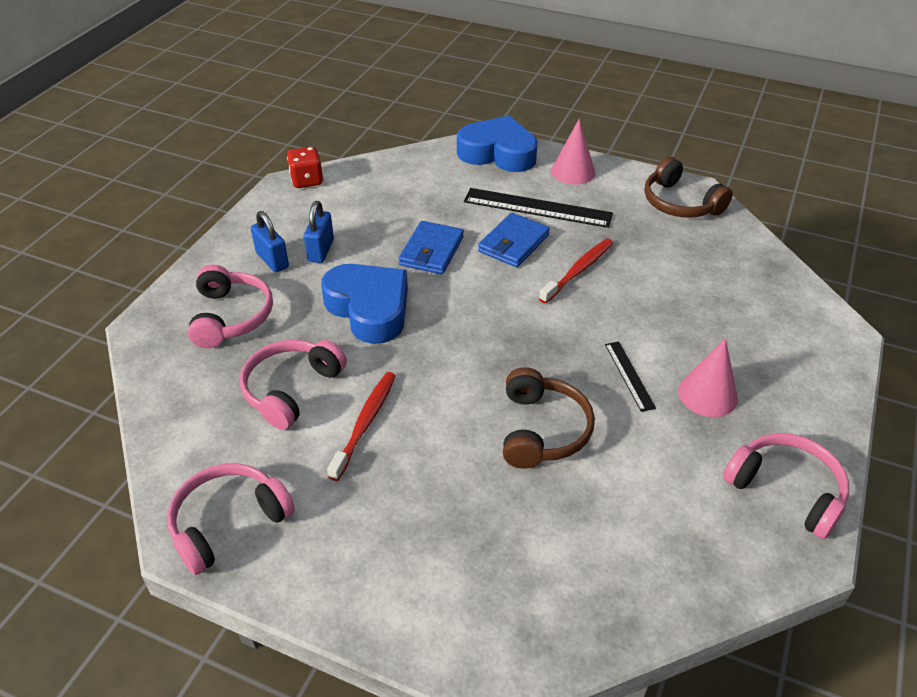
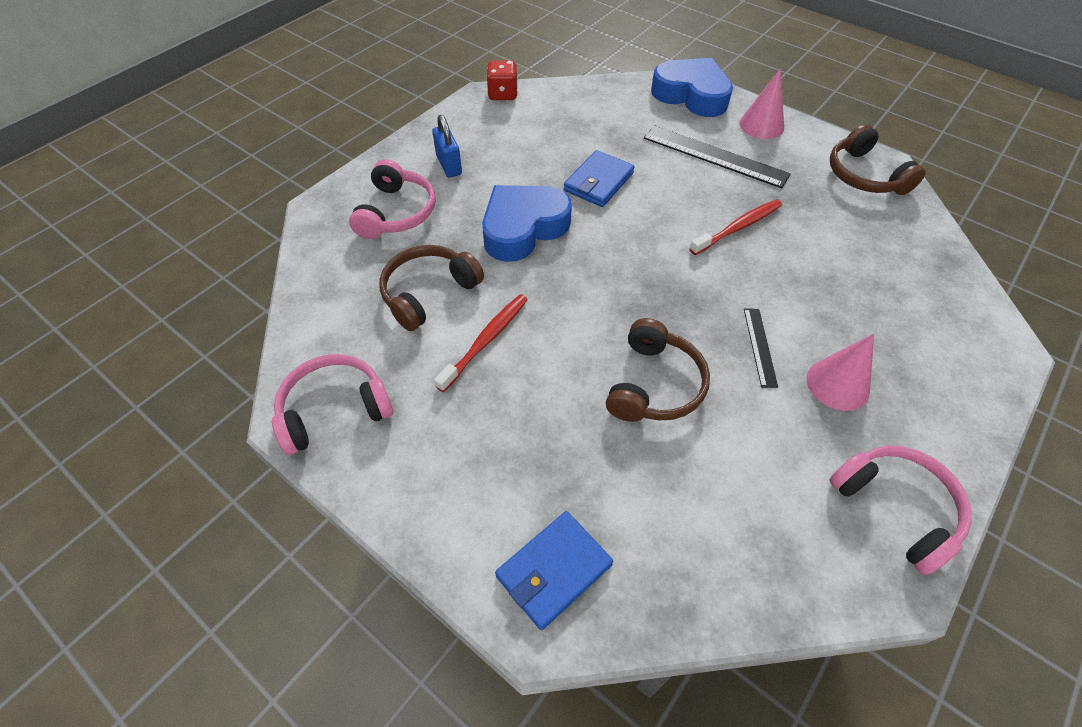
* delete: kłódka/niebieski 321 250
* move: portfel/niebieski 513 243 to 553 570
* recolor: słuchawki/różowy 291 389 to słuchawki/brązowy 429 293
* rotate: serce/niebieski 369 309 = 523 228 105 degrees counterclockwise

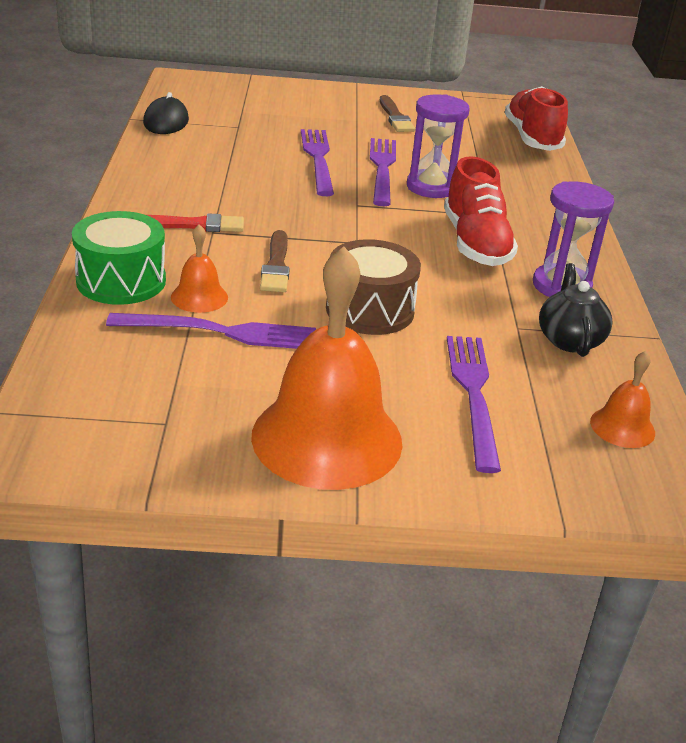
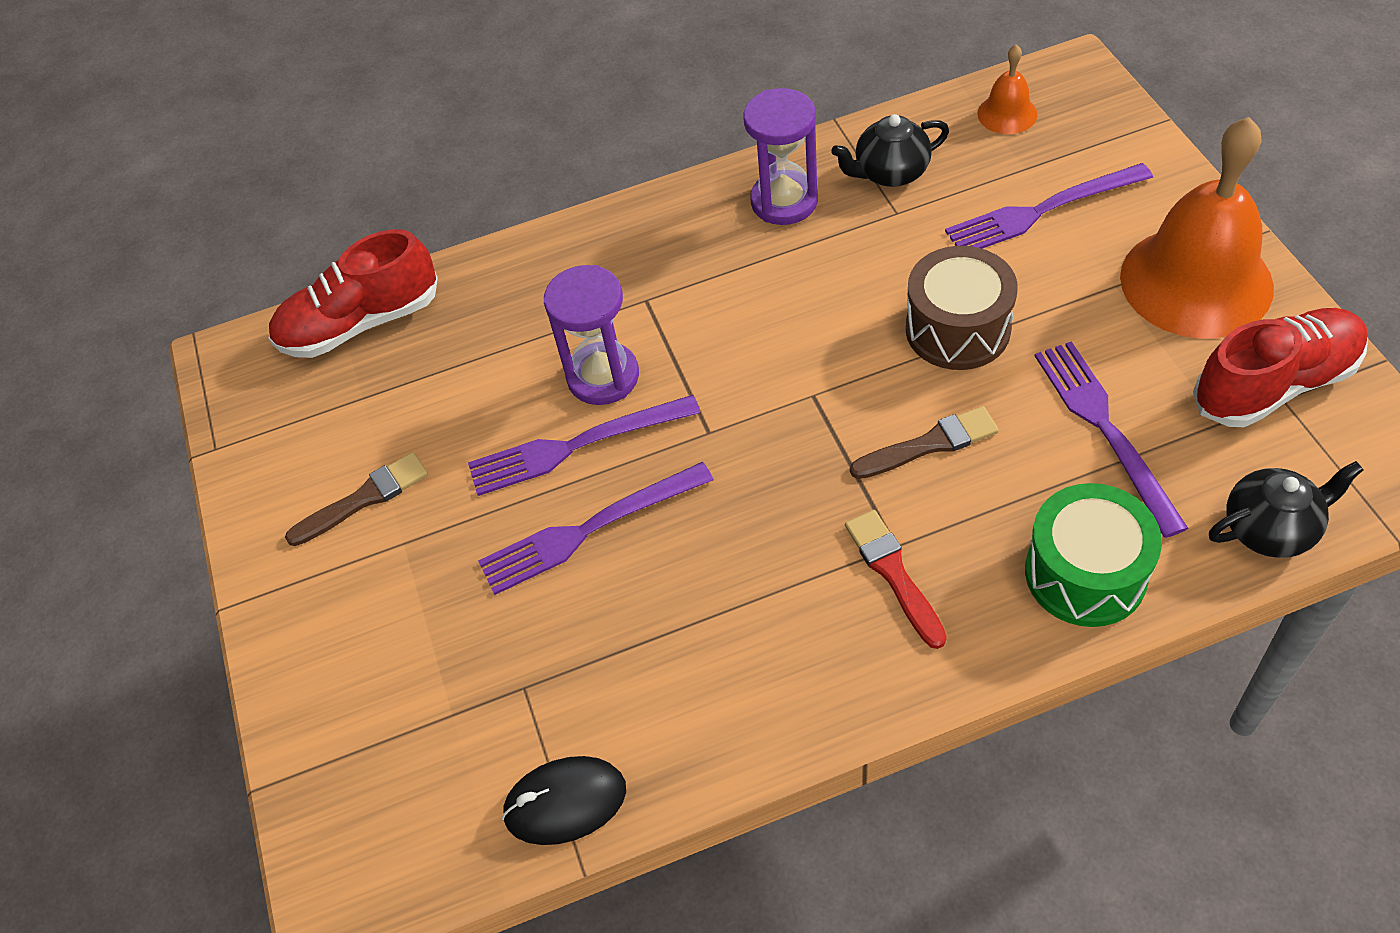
* delete: dzwonek/pomarańczowy 199 297
* insert: imbryk/czarny 1270 529
* move: but/czerwony 475 243 to 1274 384

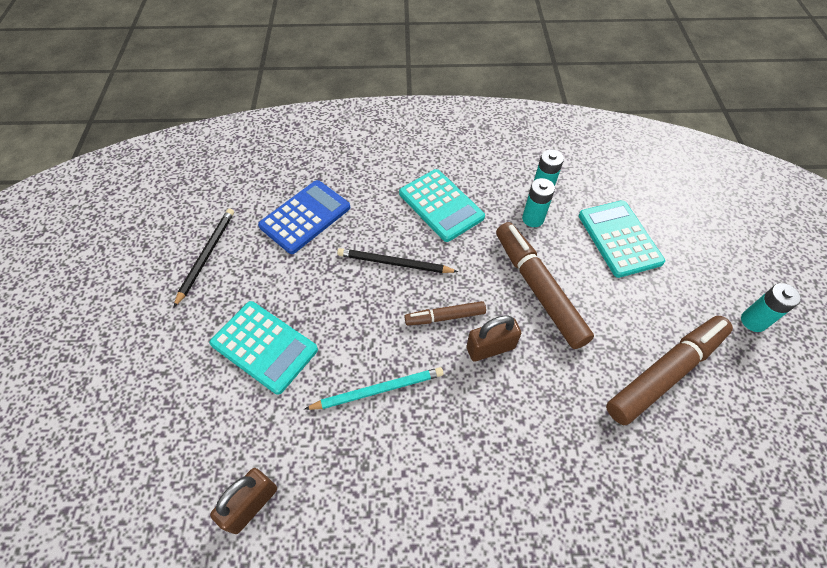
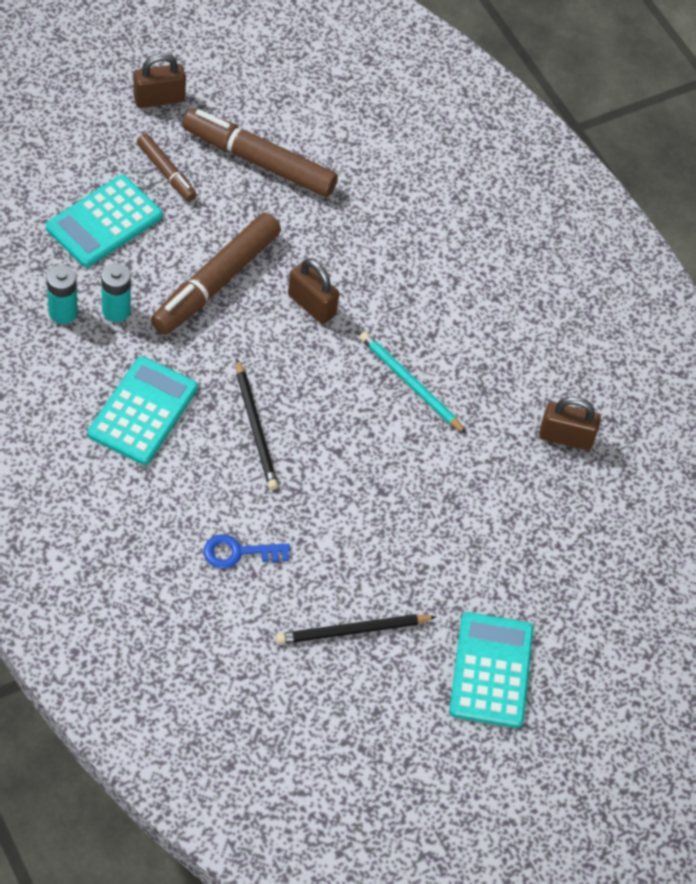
* move: kalkulator/turkusowy 264 346 to 491 670
* move: flamaster/brązowy 445 317 to 166 172
* replace: kalkulator/niebieski 305 217 to klucz/niebieski 238 552
* replace: bateria/turkusowy 753 321 to kłódka/brązowy 159 99

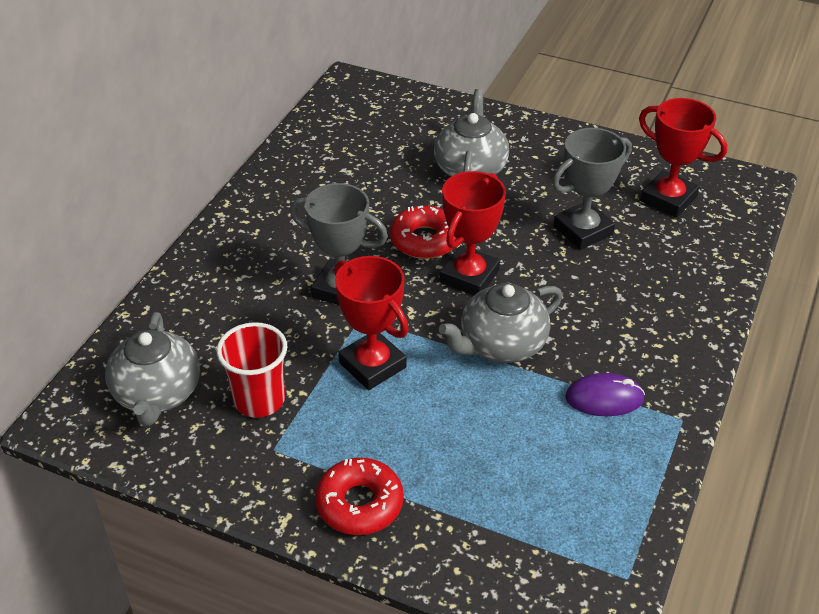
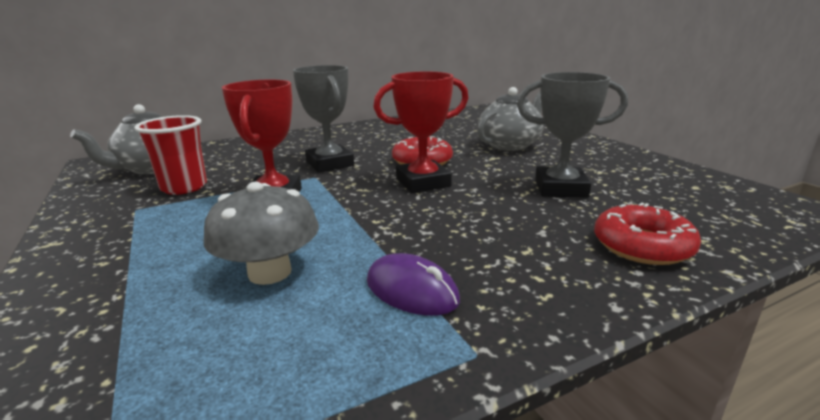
* delete: imbryk/szary 501 345
* delete: puchar/czerwony 668 199
* insert: grzyb/szary 270 272
* move: donut/czerwony 359 504 to 642 246

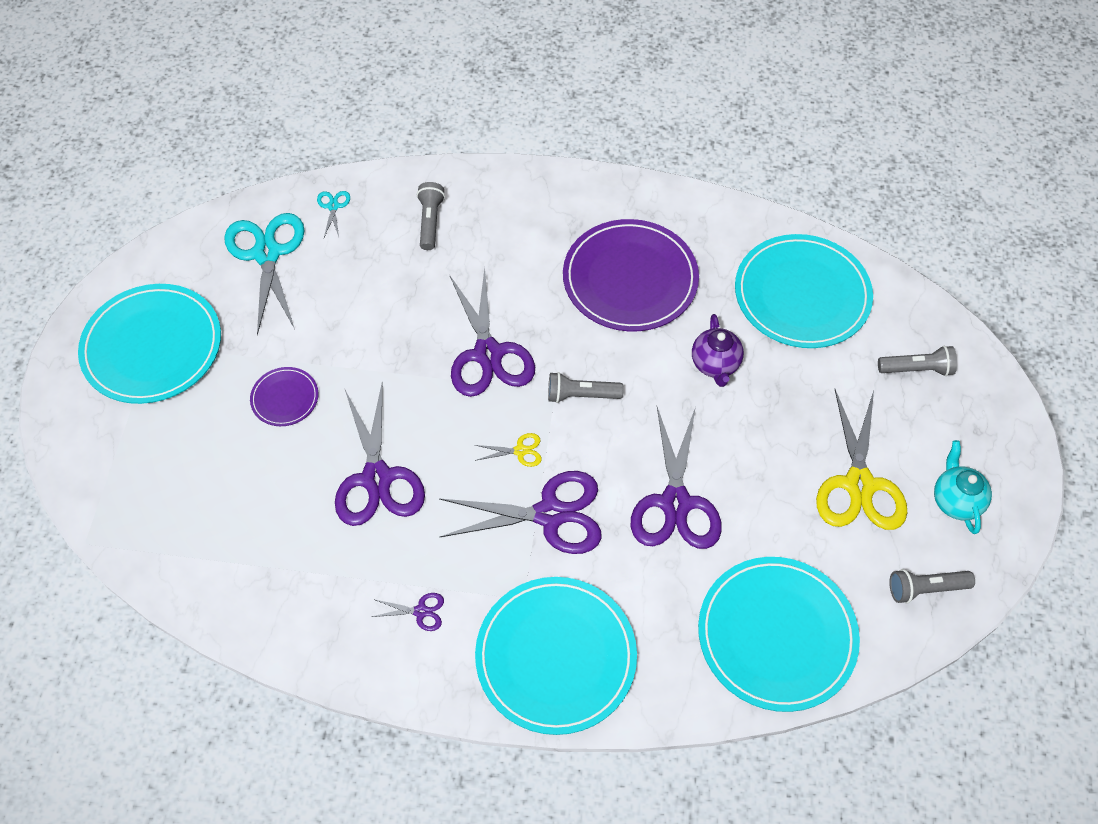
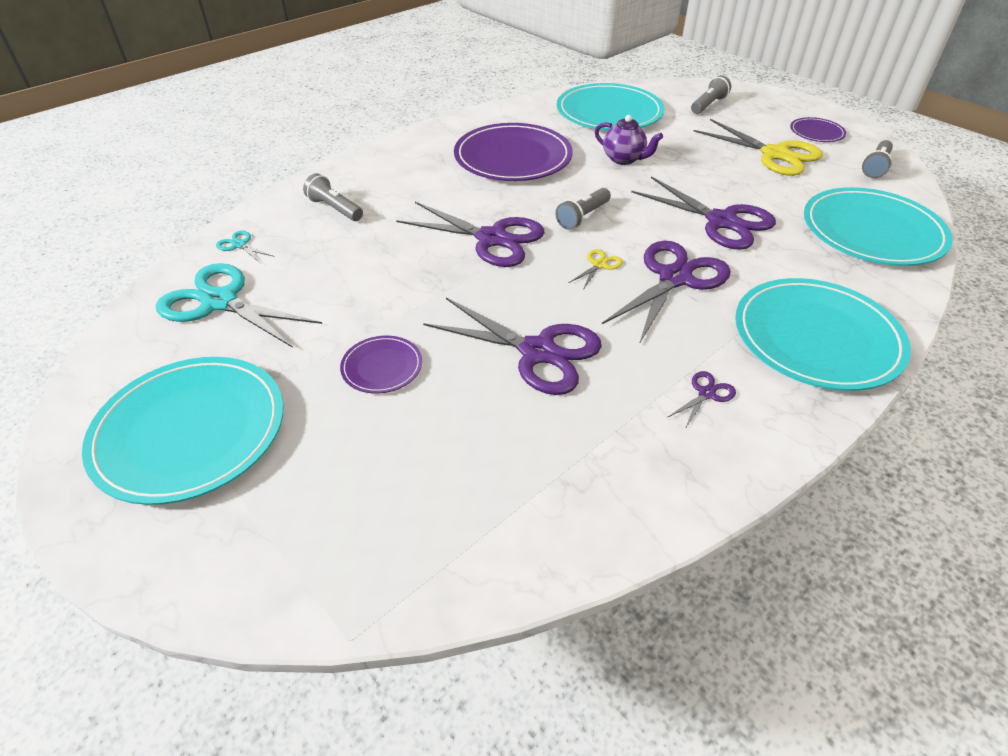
* replace: imbryk/turkusowy 955 500 to talerz/fioletowy 816 132

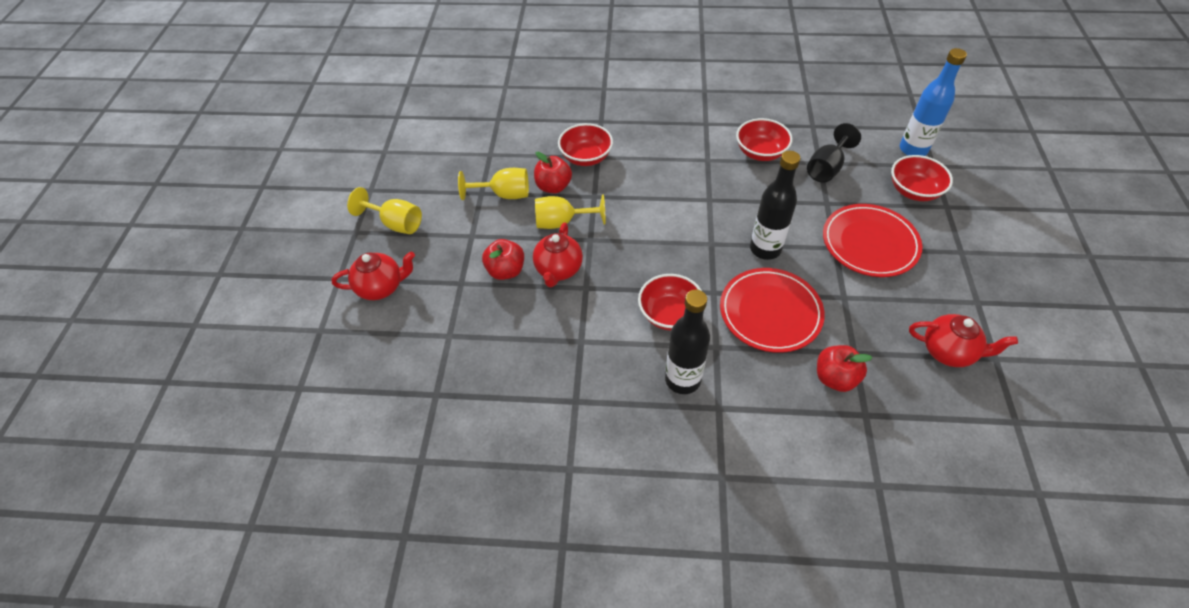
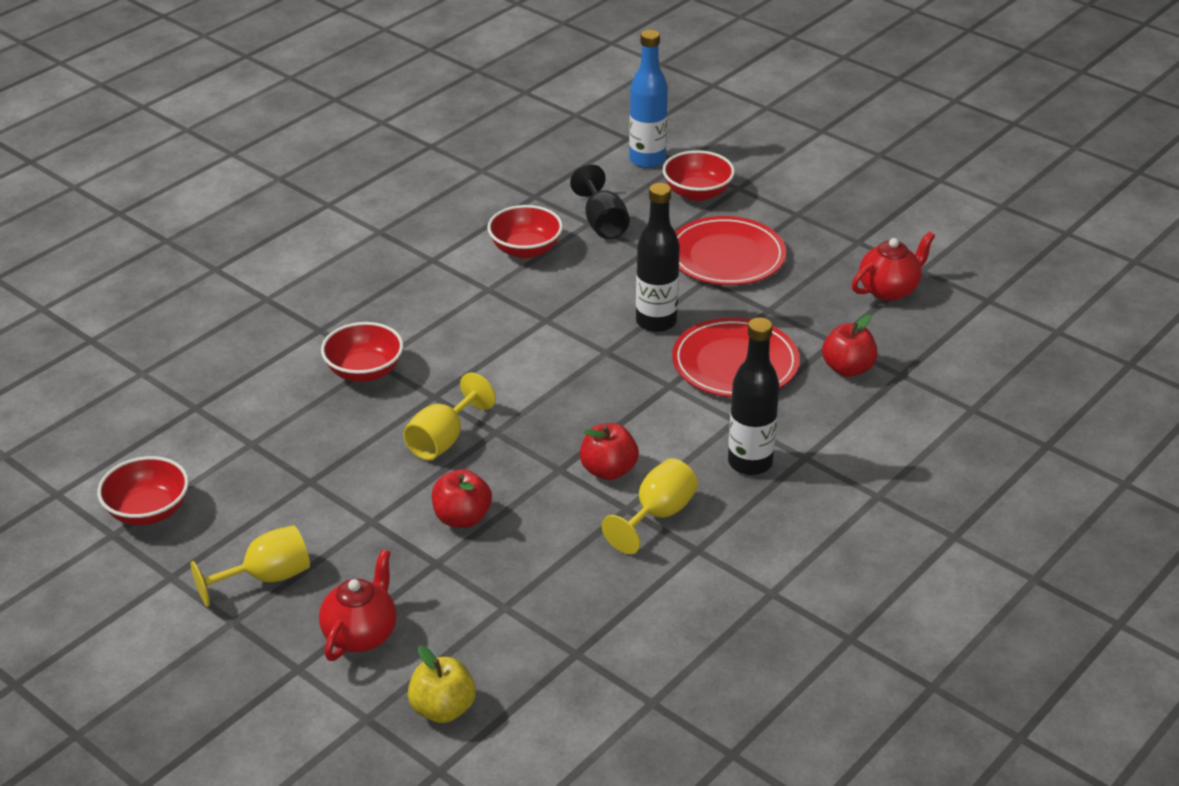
* delete: imbryk/czerwony 558 270
* insert: jabłko/żółty 443 709
* move: kielich/żółty 504 194 to 657 515
* move: jabłko/czerwony 553 187 to 608 470
* move: miska/czerwony 669 314 to 148 511

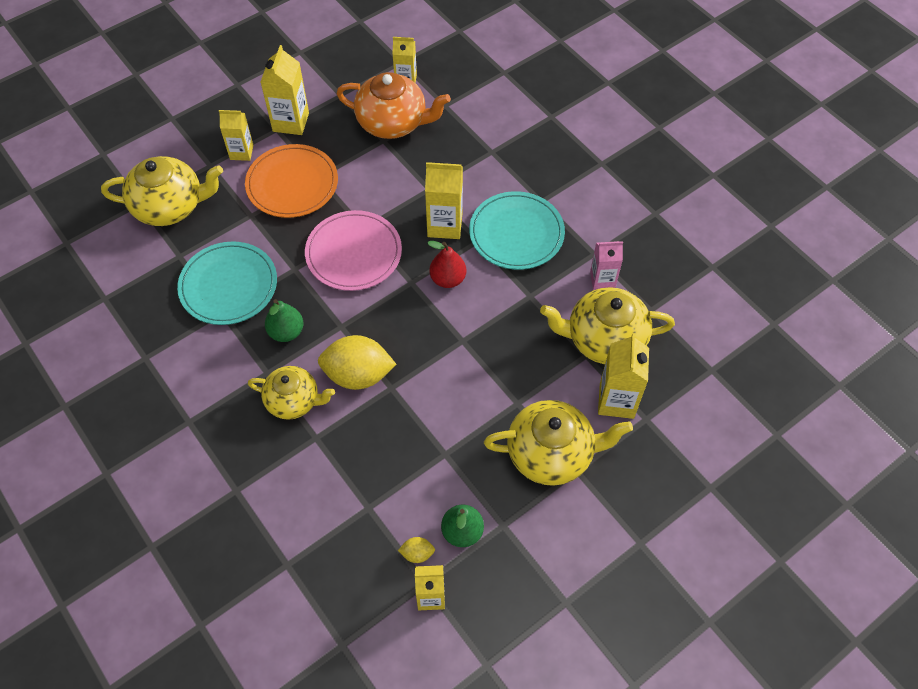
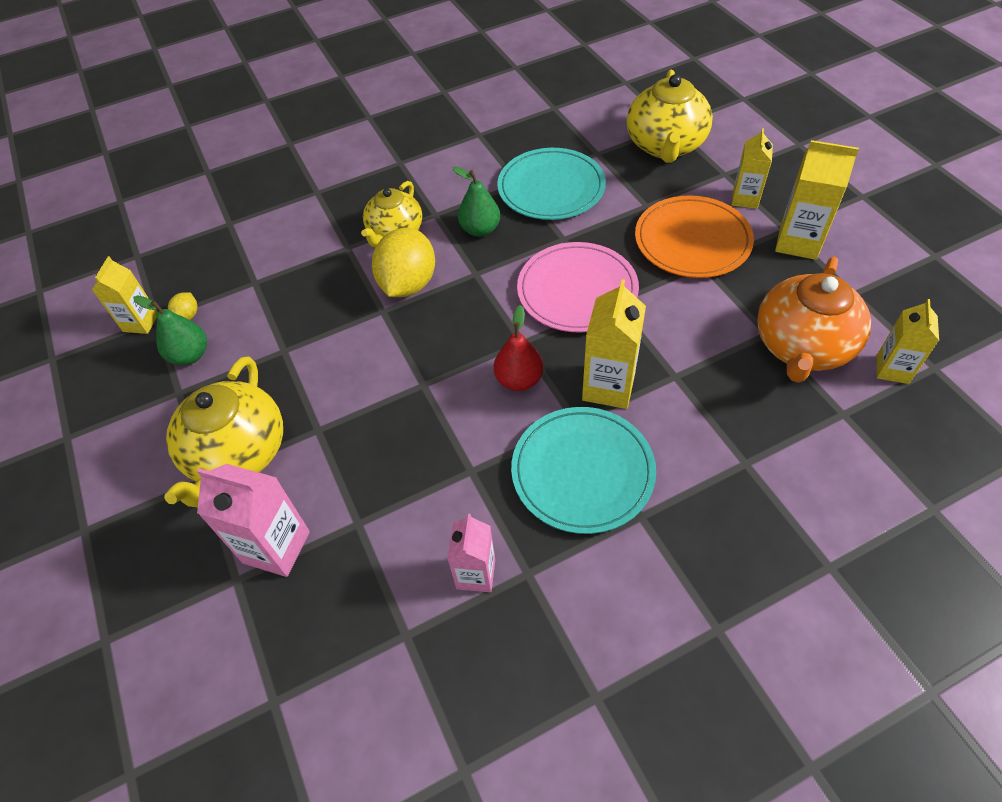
* delete: imbryk/żółty 604 339
* recolor: karton mleka/żółty 616 400 to karton mleka/różowy 276 547

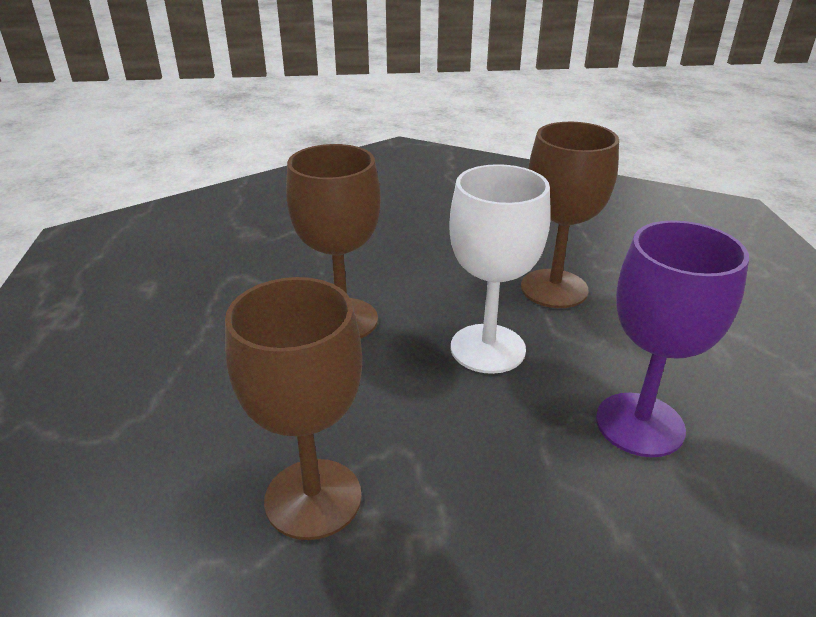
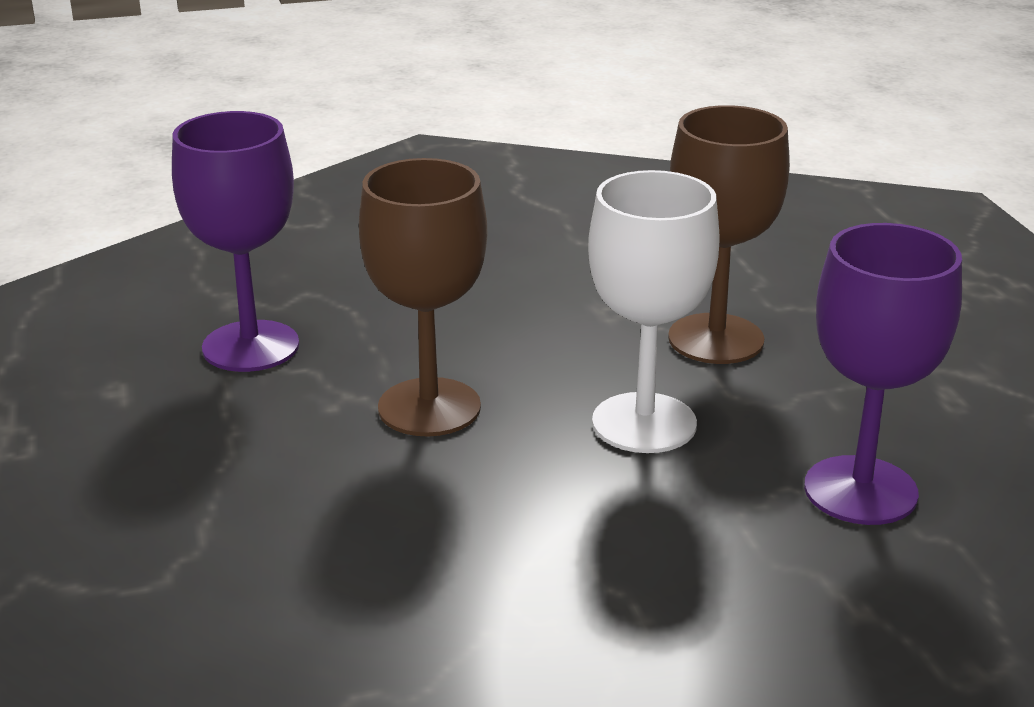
* delete: kielich/brązowy 313 498
* insert: kielich/fioletowy 250 346

